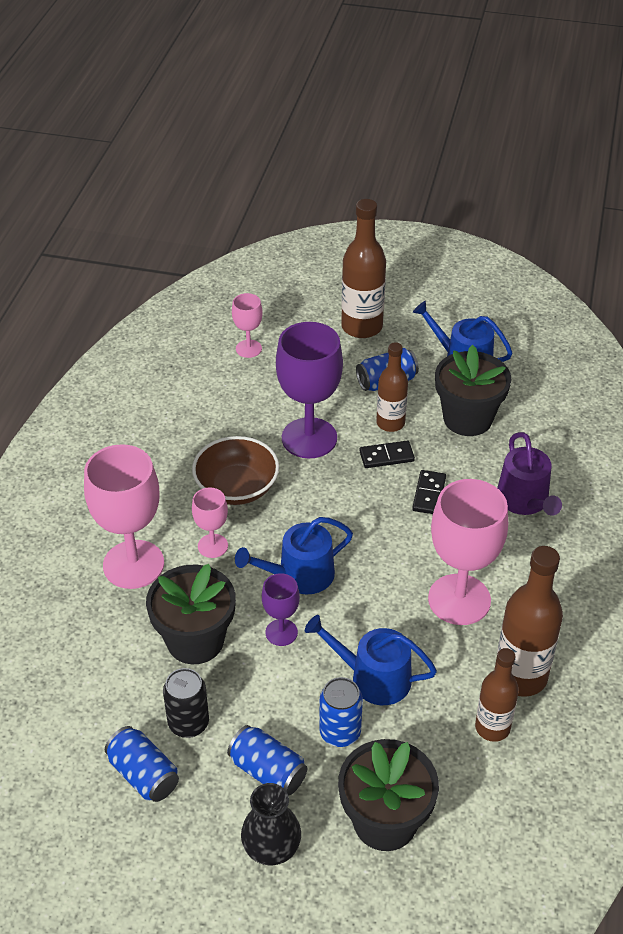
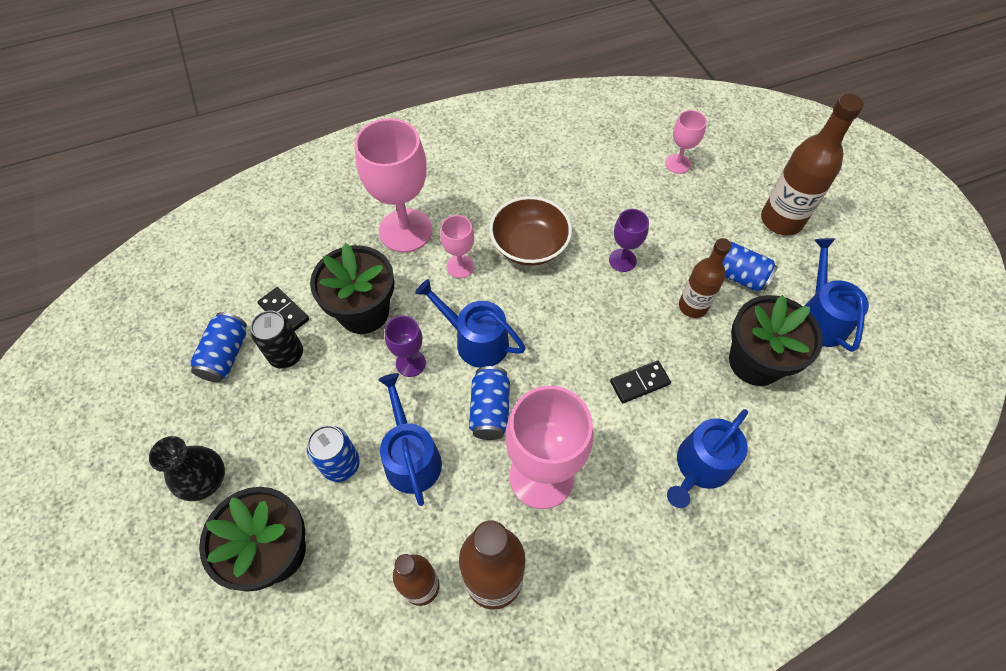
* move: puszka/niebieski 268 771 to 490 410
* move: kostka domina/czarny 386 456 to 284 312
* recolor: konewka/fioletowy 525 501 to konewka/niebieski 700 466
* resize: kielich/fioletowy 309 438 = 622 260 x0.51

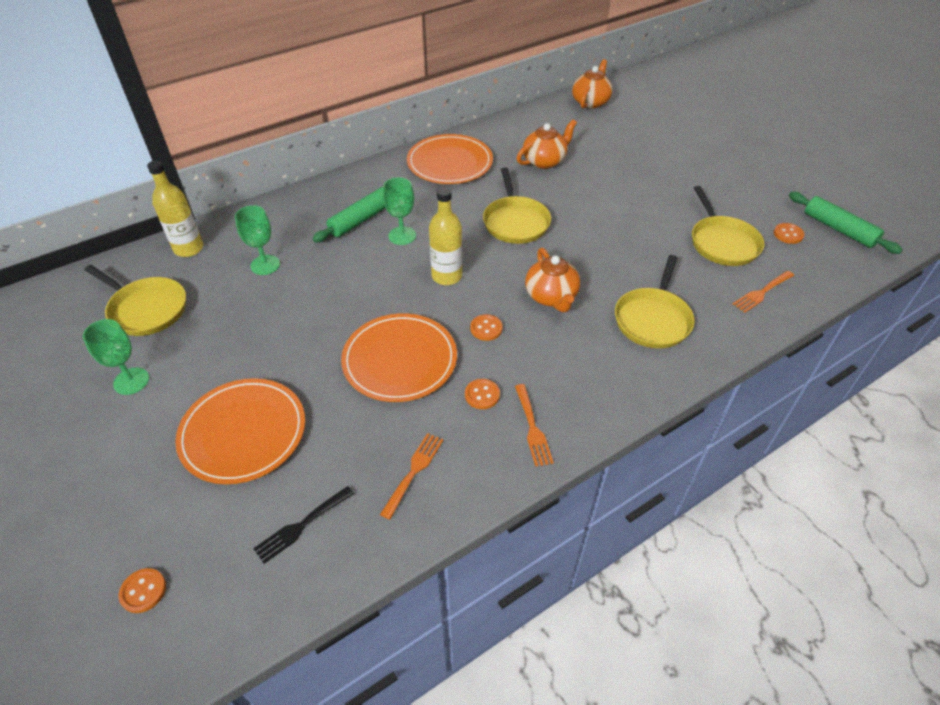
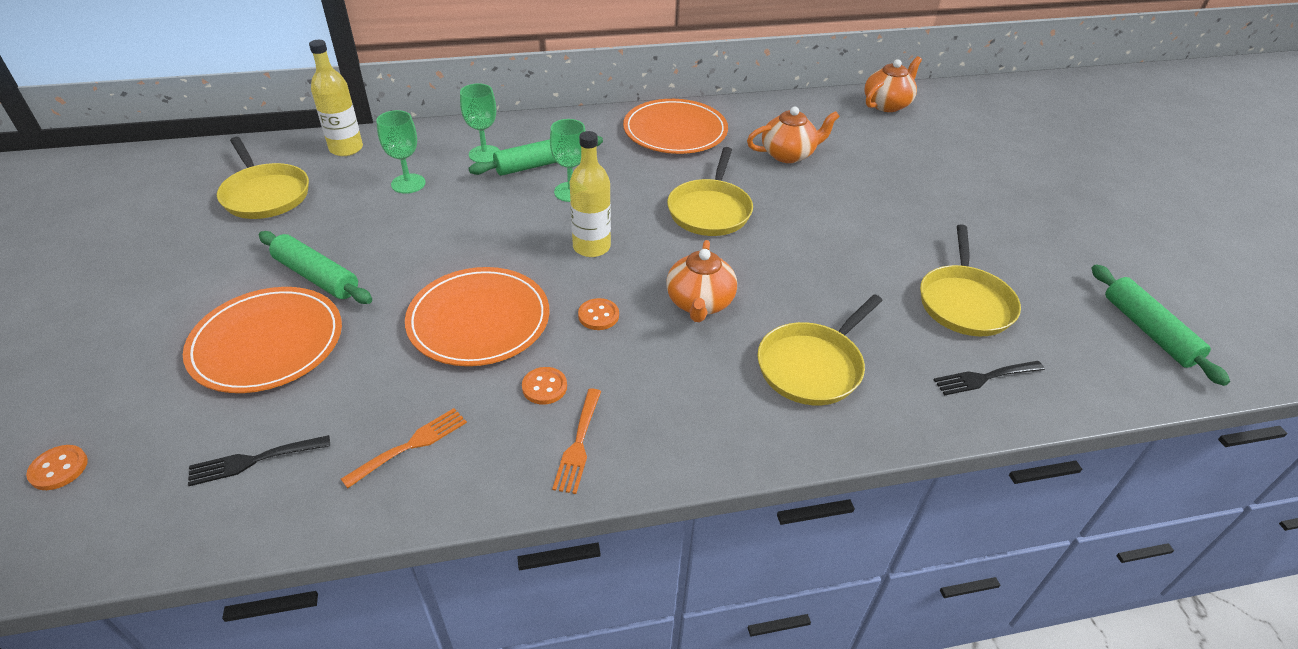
* delete: guzik/pomarańczowy 788 234
* insert: wałek do ciasta/zielony 317 276
* move: kielich/zielony 131 381 to 484 154
* recolor: widelec/pomarańczowy 762 292 to widelec/czarny 984 378

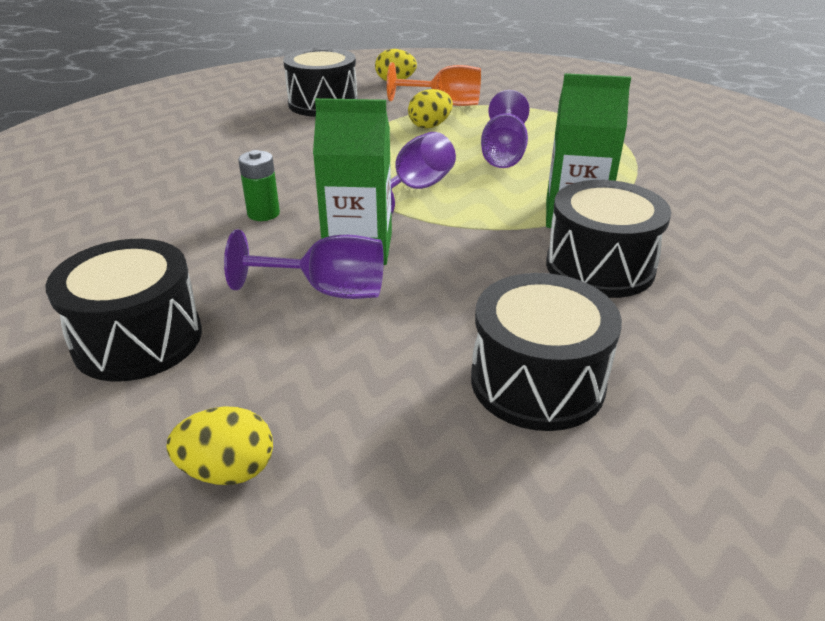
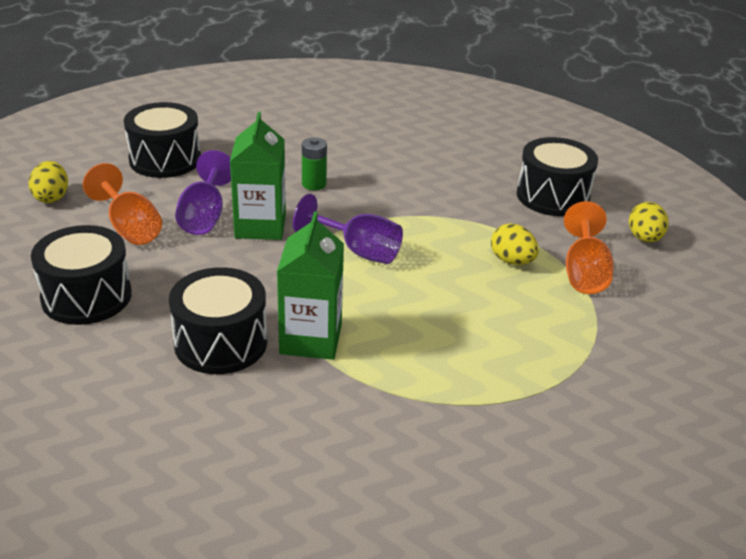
* delete: kielich/fioletowy 503 154
* insert: kielich/pomarańczowy 130 227

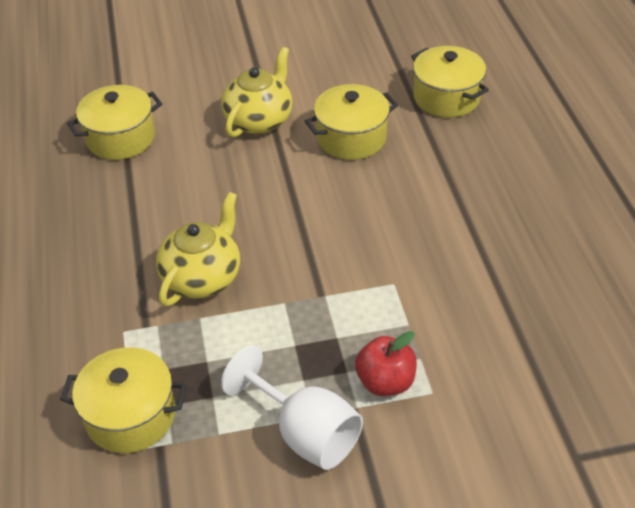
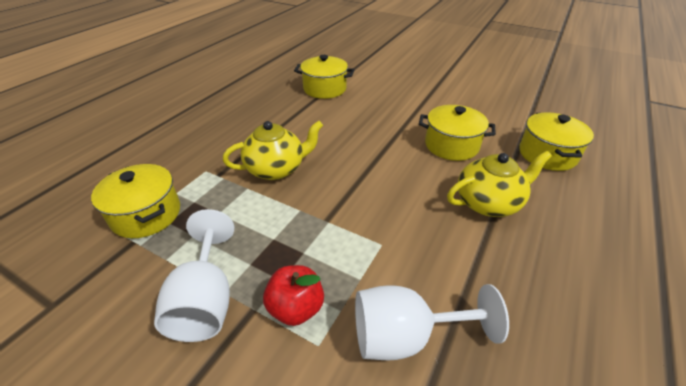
* insert: kielich/biały 405 336
* move: imbryk/żółty 259 120 to 488 203

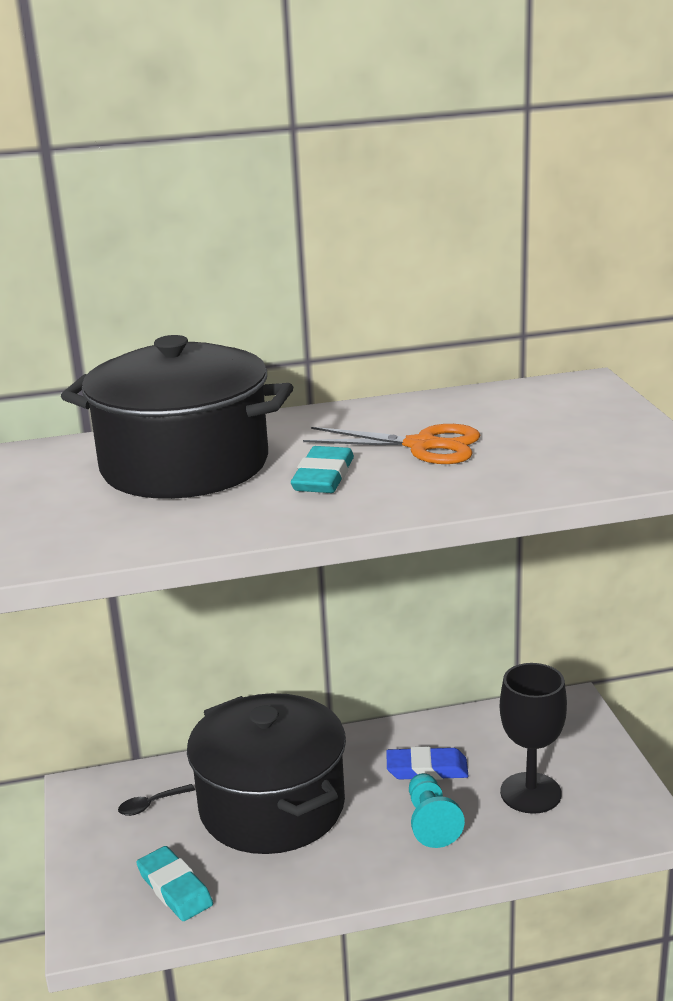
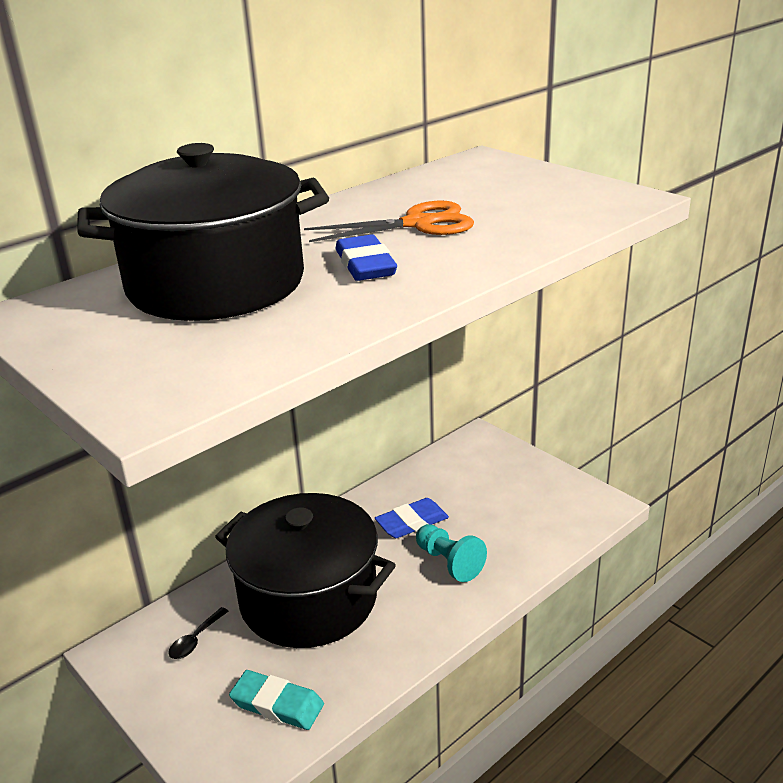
* delete: kielich/czarny 530 793
* recolor: gumka do mazania/turkusowy 323 477 to gumka do mazania/niebieski 365 265

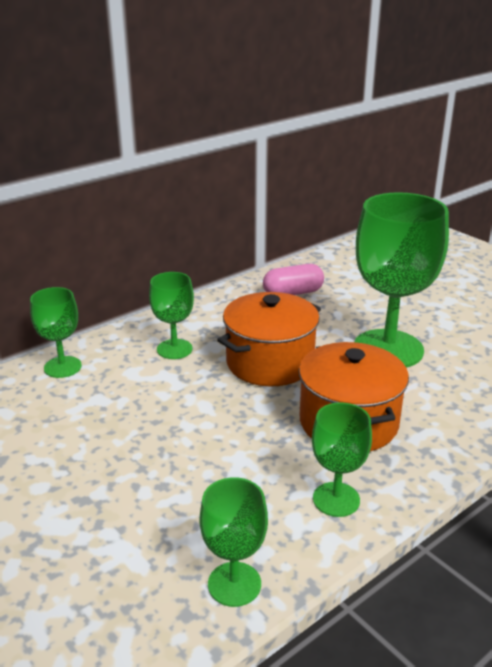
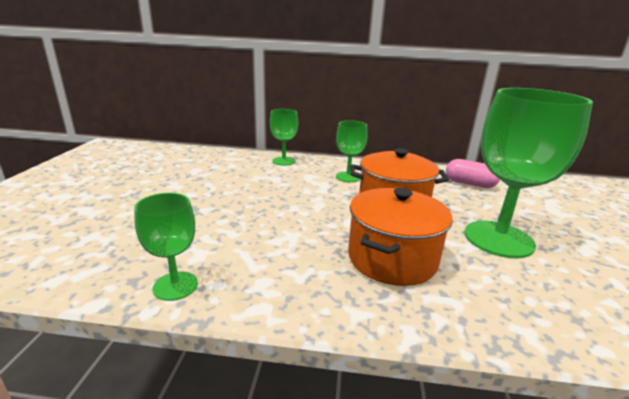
* delete: kielich/zielony 336 499

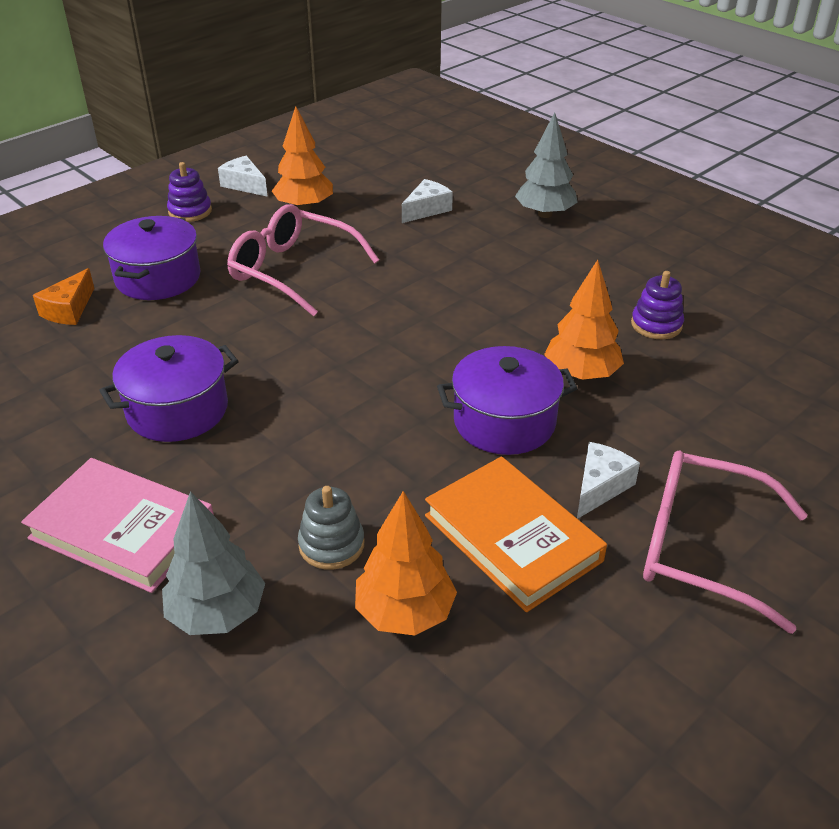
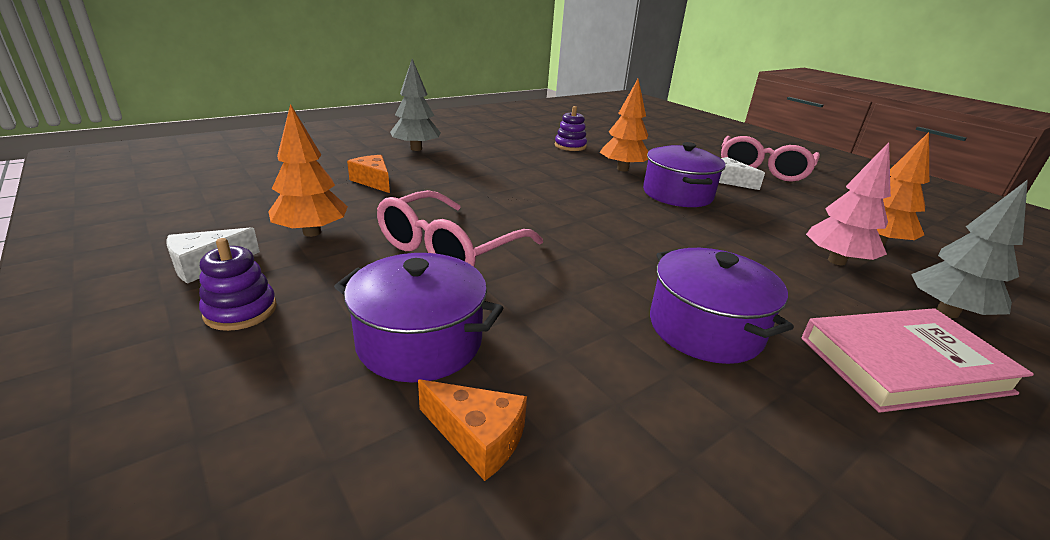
* delete: książka/pomarańczowy 512 538
* replace: zabawka nakładanka/szary 331 545 to drzewko/różowy 836 261
* recolor: ser/biały 426 209 to ser/pomarańczowy 373 181
* rotate: książka/różowy 122 530 = 903 365 45 degrees clockwise

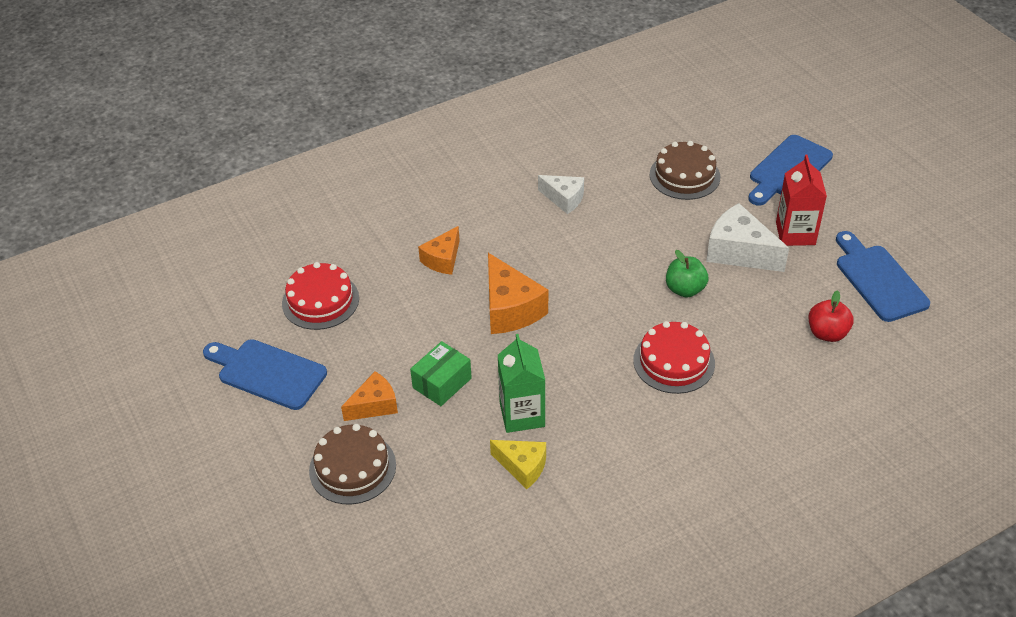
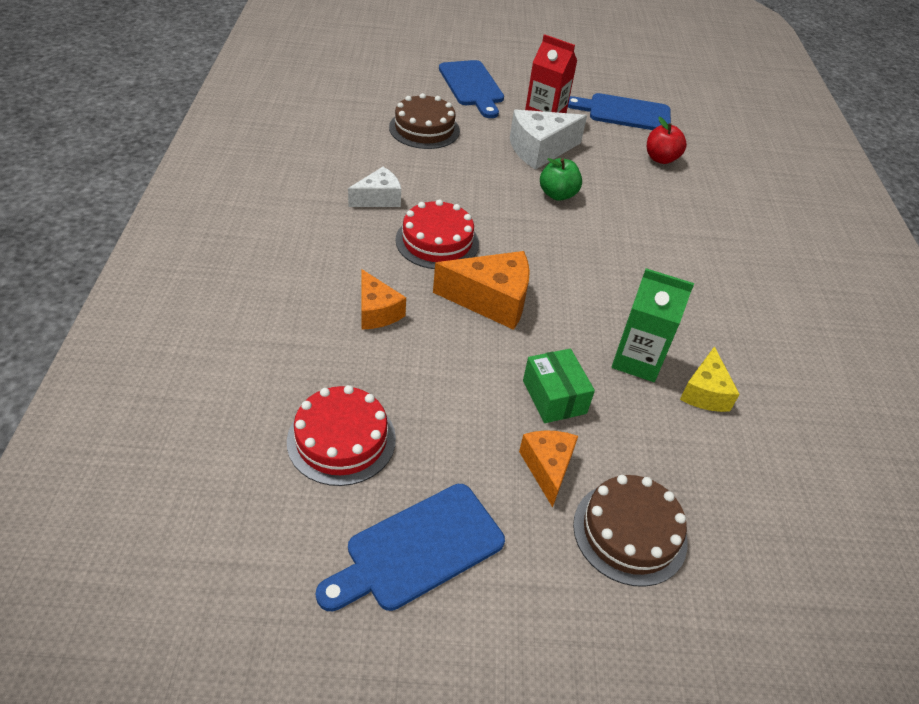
* move: tort/czerwony 674 361 to 437 241
* rotate: ser/żółty 522 467 = 705 392 135 degrees clockwise

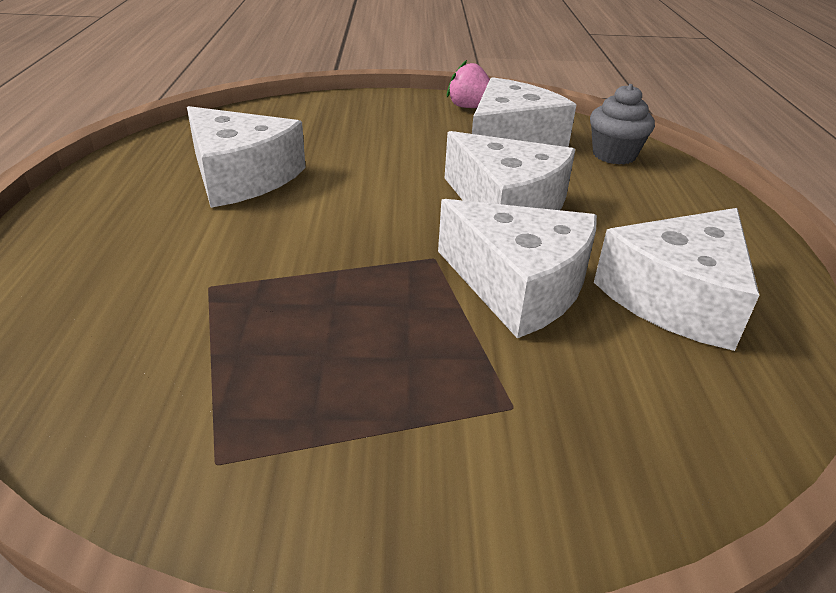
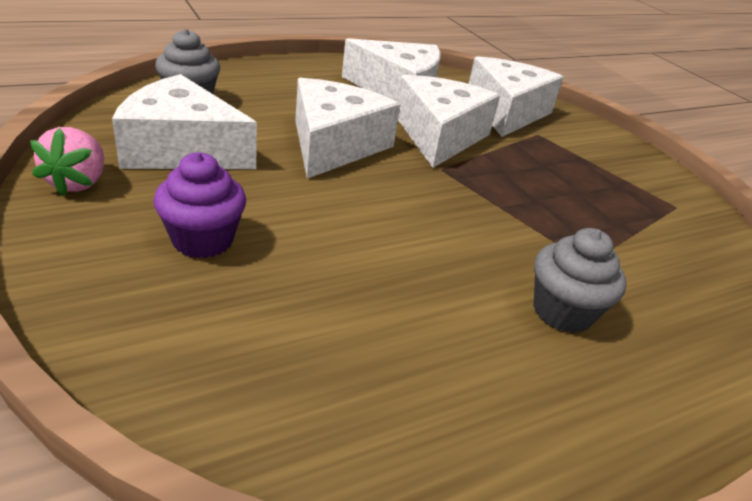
* insert: muffinka/fioletowy 203 240
* insert: muffinka/szary 562 312
* move: ser/biały 241 176 to 506 112

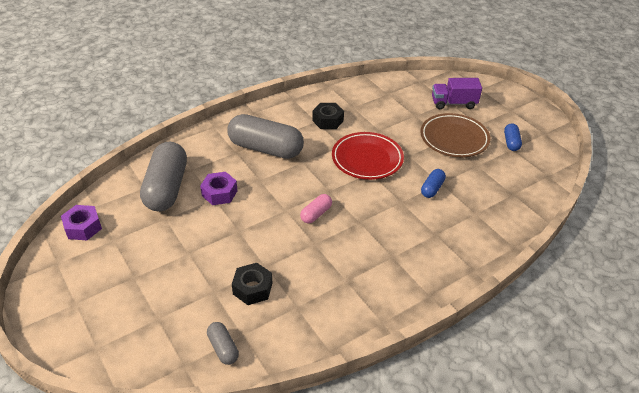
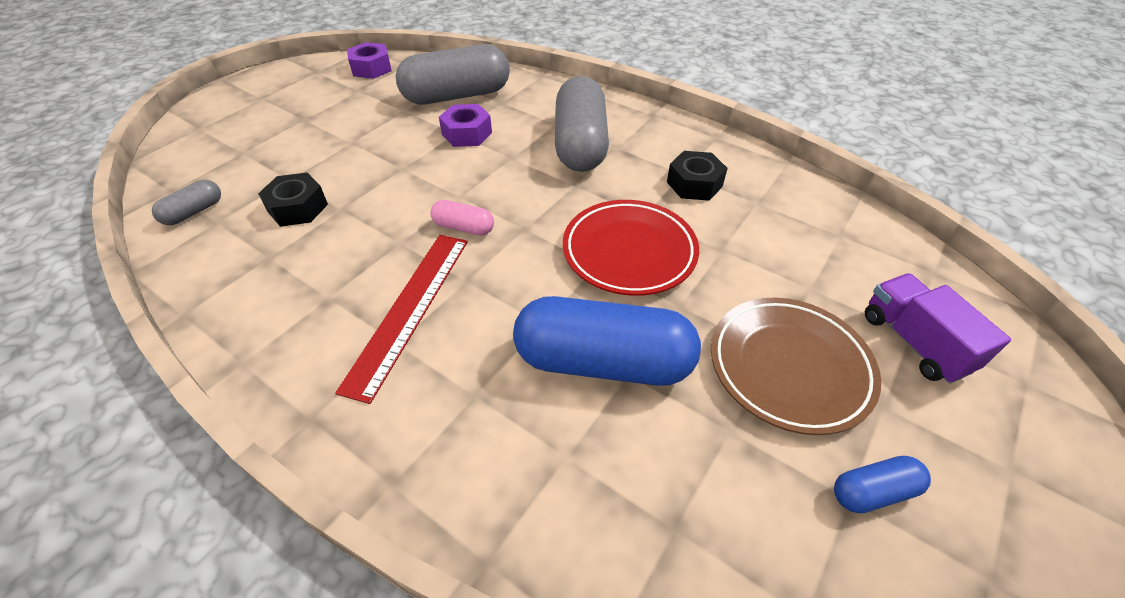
* insert: linijka/czerwony 409 309
* resize: kapsułka/niebieski 432 189 = 603 362 x2.19

